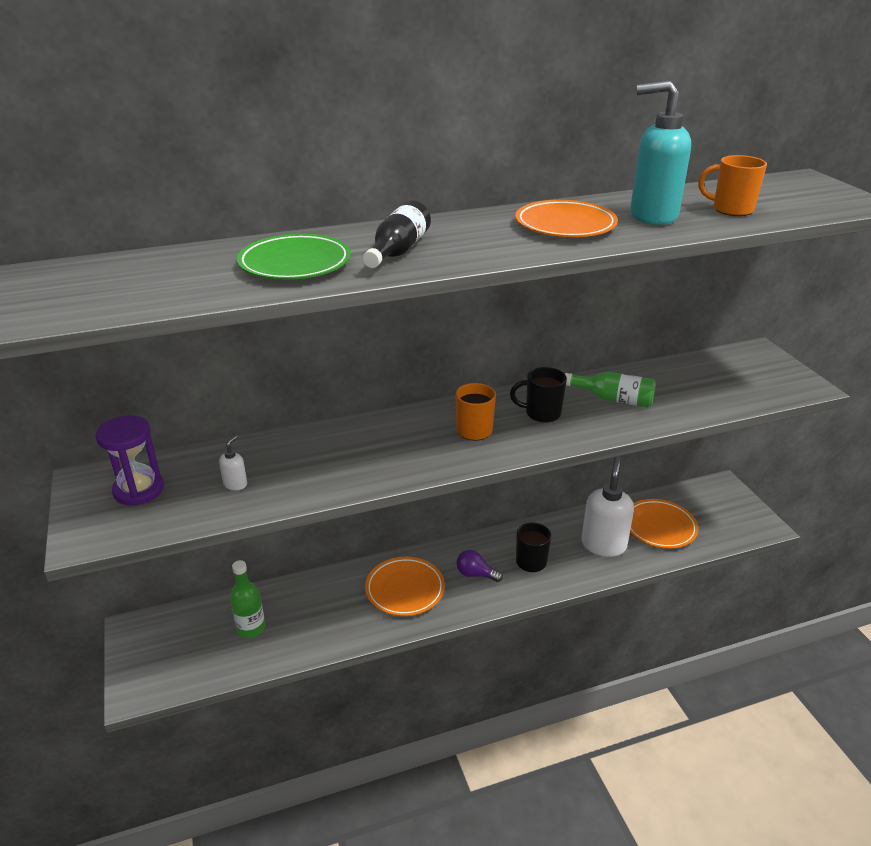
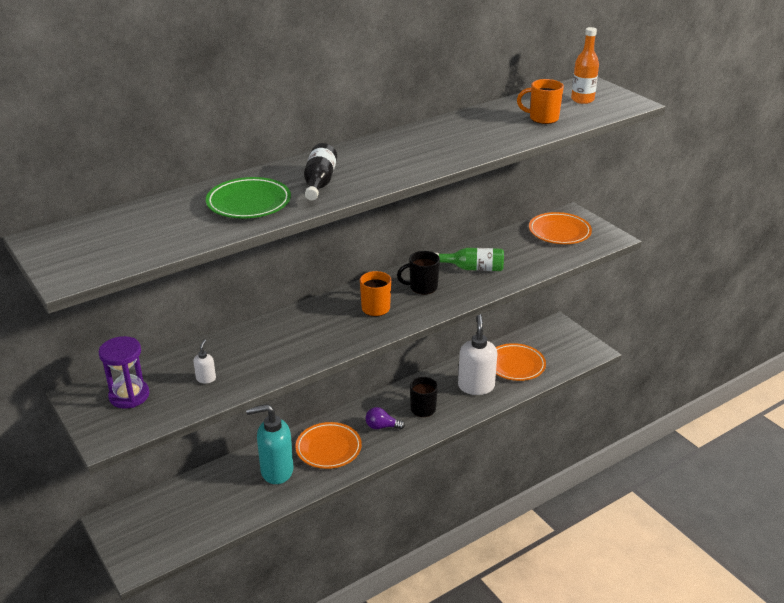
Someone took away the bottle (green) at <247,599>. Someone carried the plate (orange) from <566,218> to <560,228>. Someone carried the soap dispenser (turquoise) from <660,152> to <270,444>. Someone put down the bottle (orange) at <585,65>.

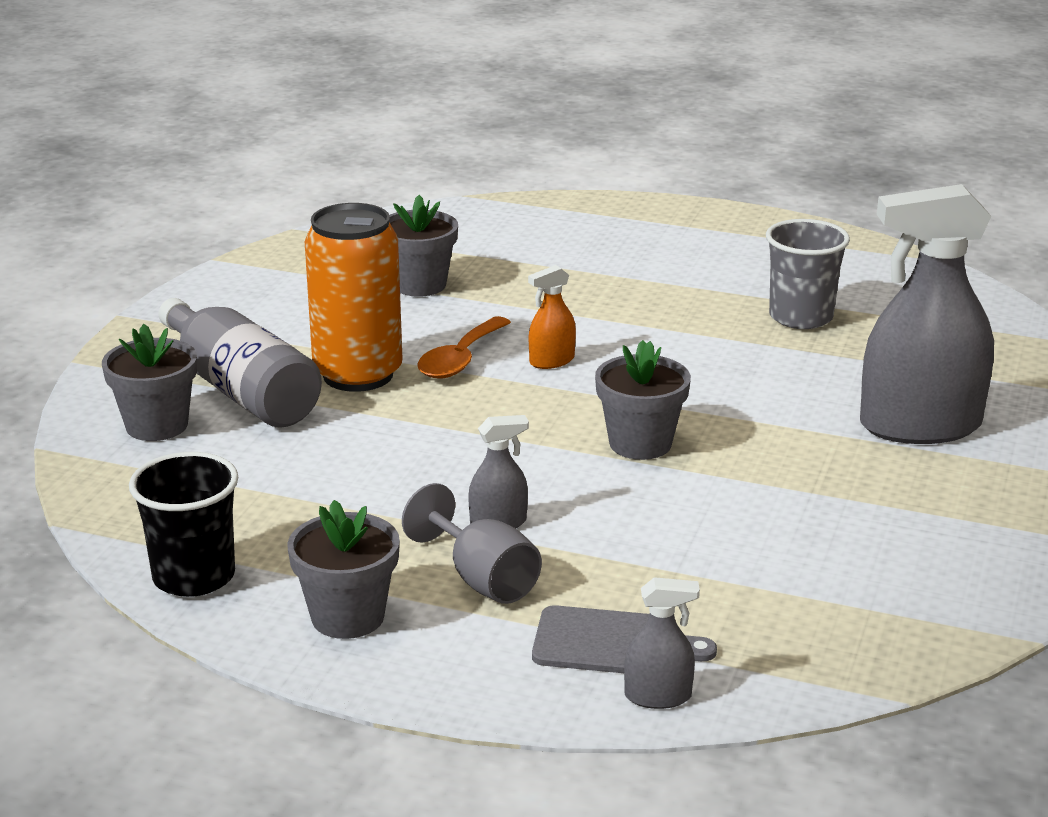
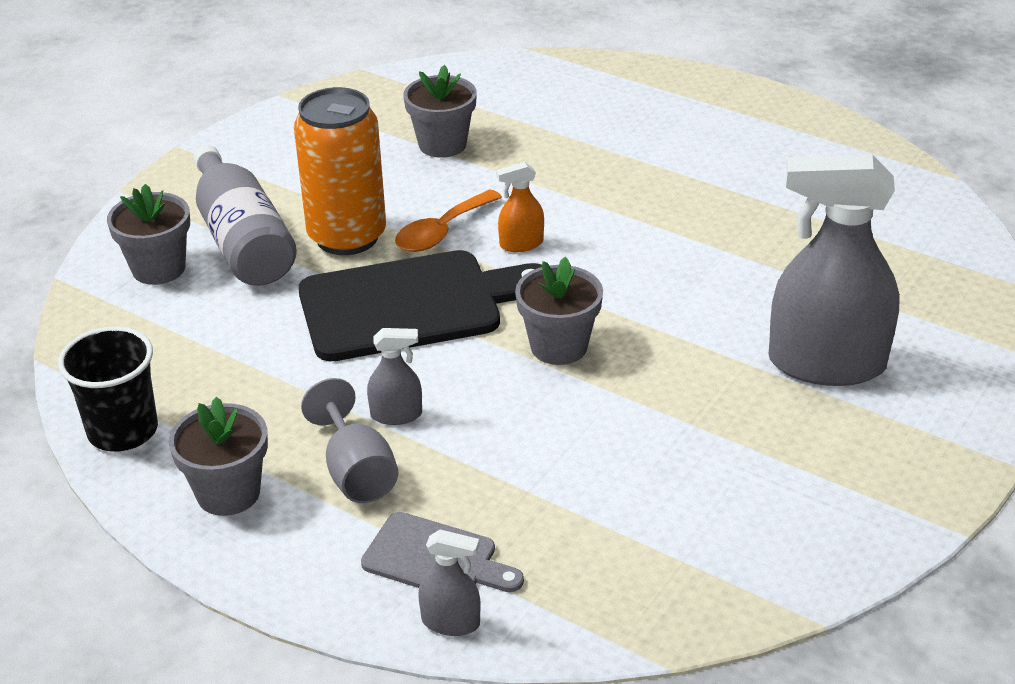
Someone took away the cup (grey) at <808,274>. Someone put down the cutting board (black) at <420,305>.

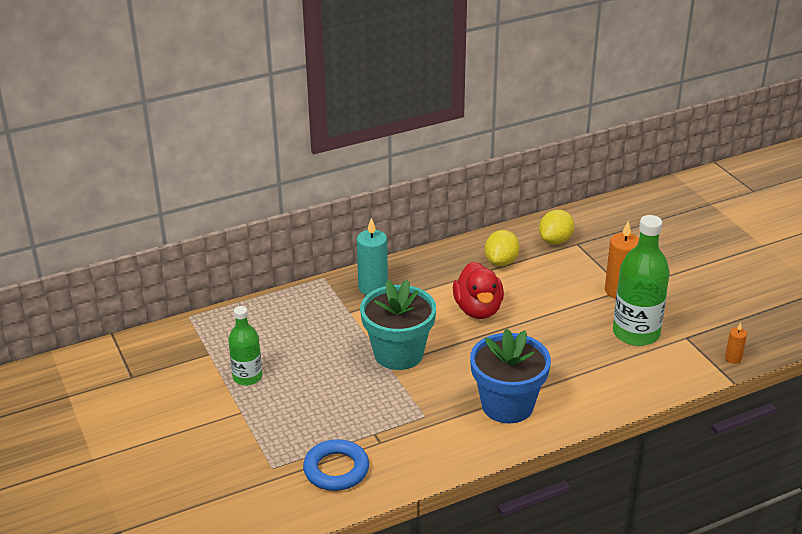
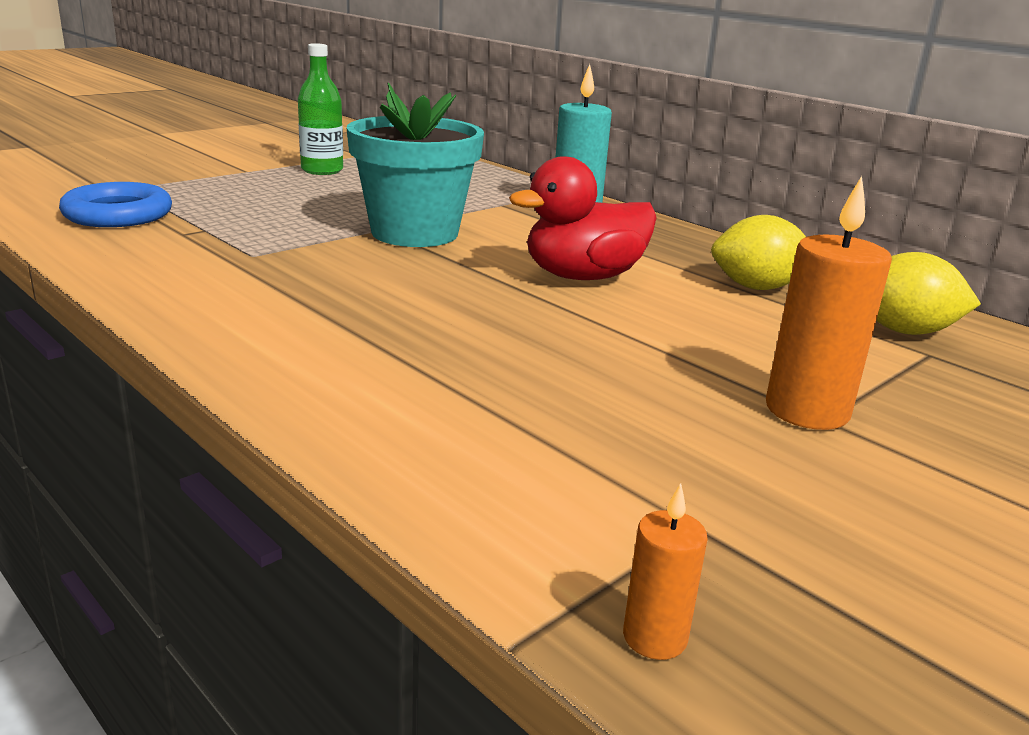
Someone took away the flower pot (blue) at <510,376>. Someone took away the bottle (green) at <641,280>.

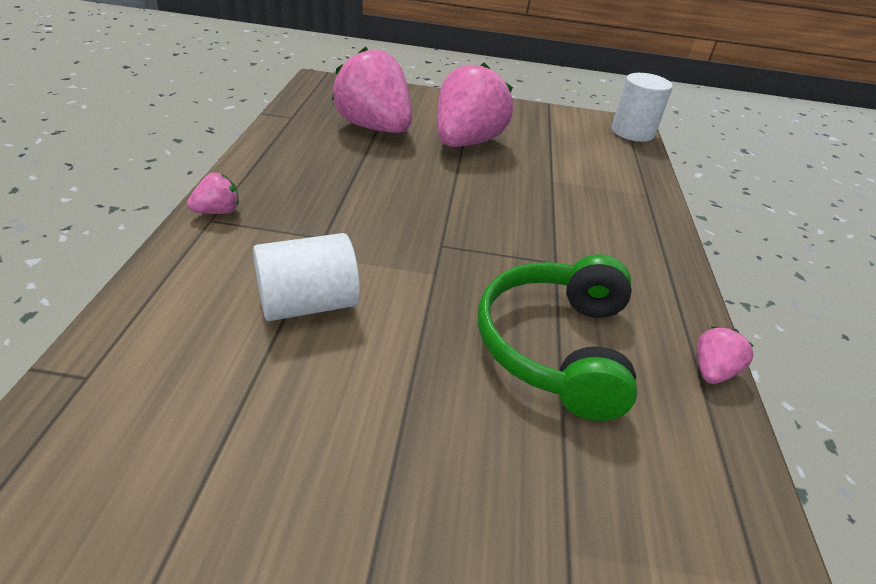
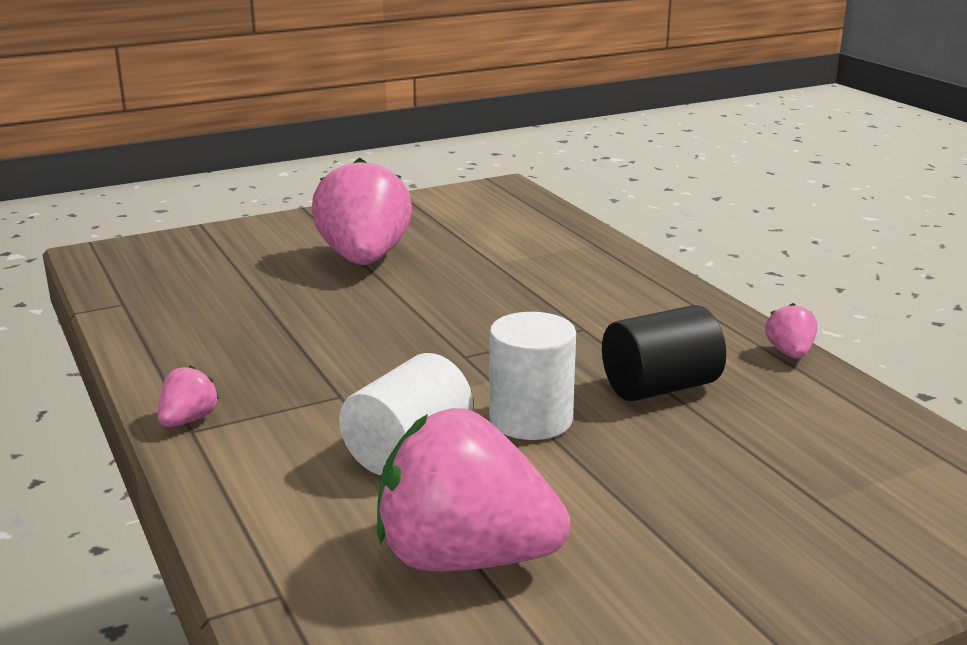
Someone carried the strawberry (pink) from <372,90> to <473,490>. Someone swapped the headphones (green) at <557,337> for the cylinder (black) at <664,353>. Someone carried the cylinder (white) from <642,107> to <532,376>.

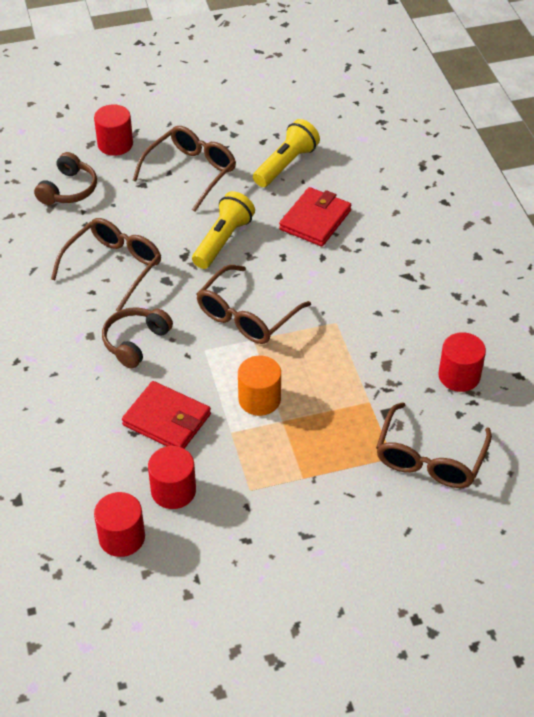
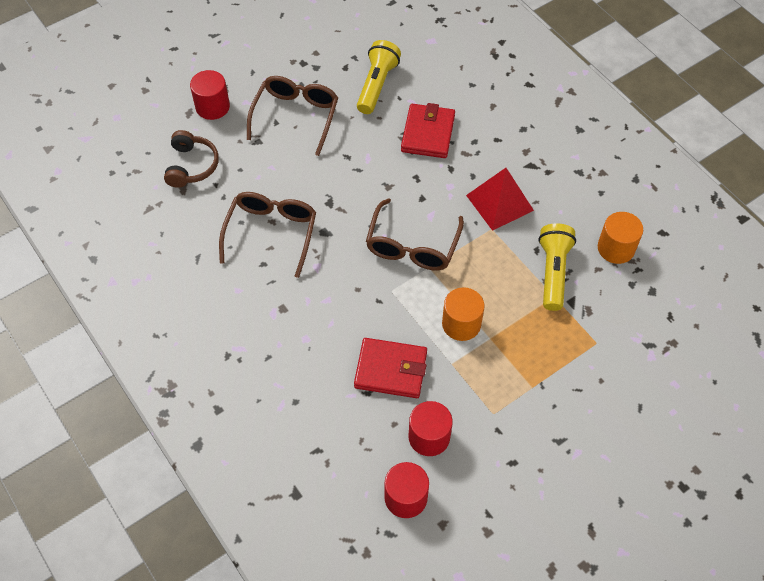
Someone took away the headphones (brown) at <137,338>. Someone carried the flashlight (yellow) from <223,230> to <557,267>. Someone took away the glasses (brown) at <434,445>. Someone repainted the cylinder (red) at <462,362>, which became the cylinder (orange) at <620,238>. Someone put down the pyramid (red) at <500,199>.

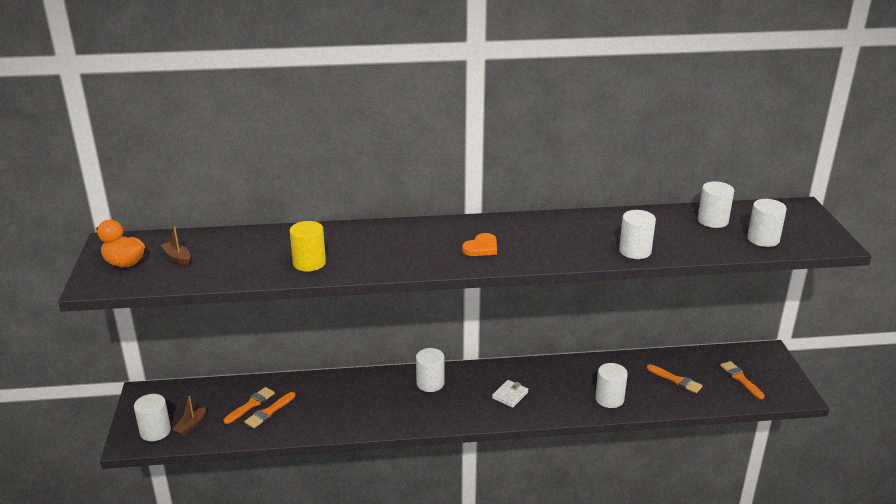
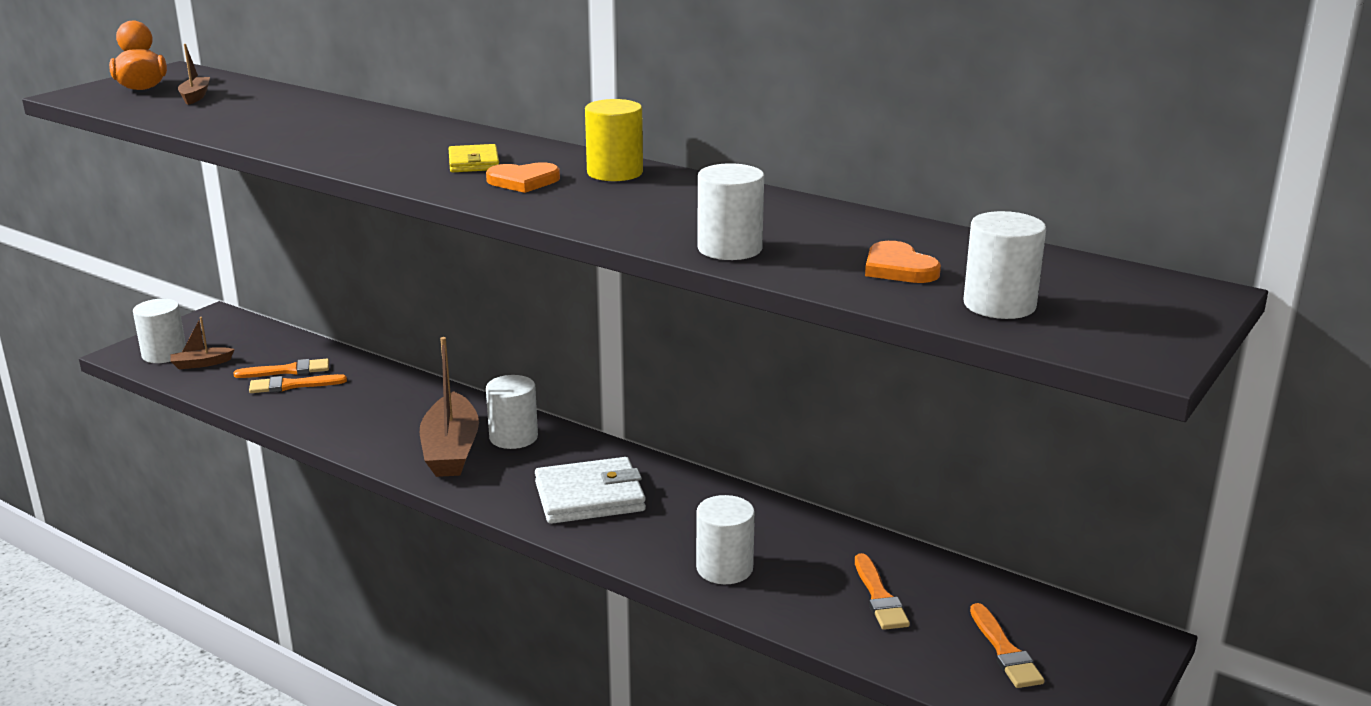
Someone carried the cylinder (yellow) from <308,246> to <614,140>. Someone scaled the wallet (white) at <510,394> by 1.80. Someone took away the cylinder (white) at <716,204>. Someone rotated the brush (orange) at <742,380> by 150 degrees clockwise. Someone put down the boat (brown) at <449,407>. Someone put down the wallet (yellow) at <474,158>. Someone put down the heart (orange) at <903,262>.

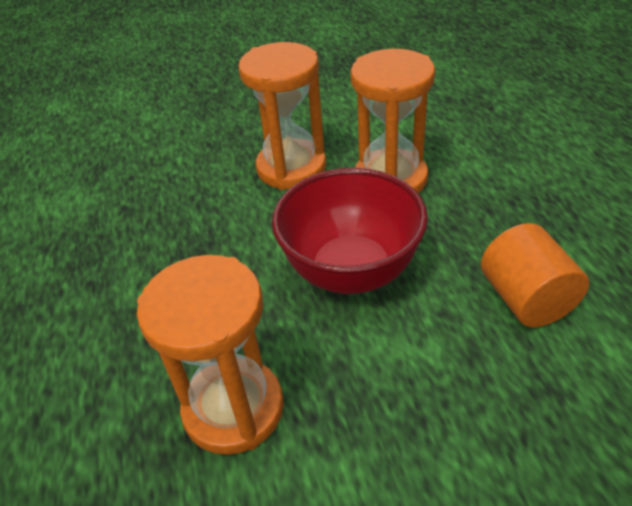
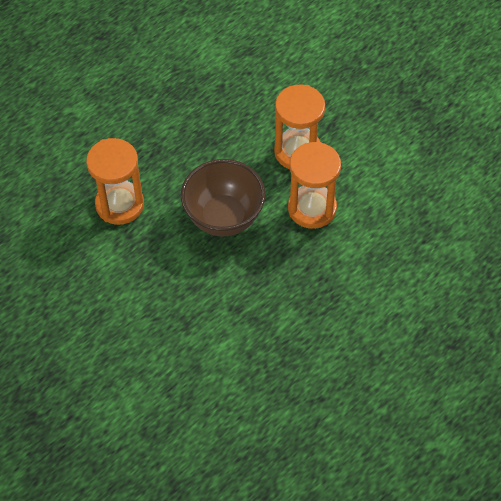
Someone repainted the bowl (red) at <350,231>, which became the bowl (brown) at <223,197>. Someone took away the cylinder (orange) at <535,275>.

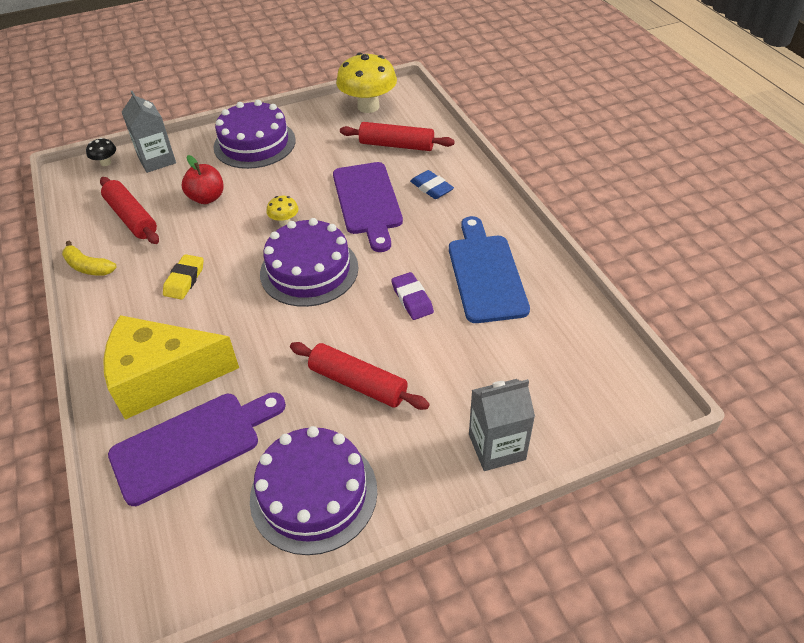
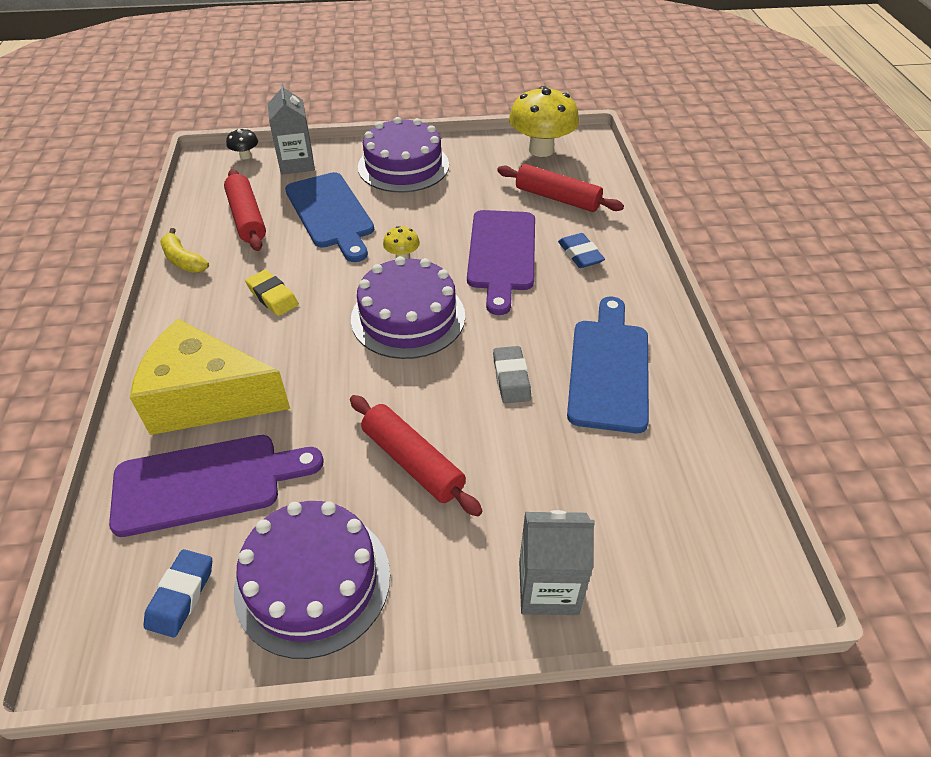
Someone rotated the eraser (yellow) at <183,277> by 75 degrees counterclockwise. Someone swapped the apple (red) at <203,179> for the cutting board (blue) at <329,217>. Someone repainted the eraser (purple) at <412,296>, which became the eraser (grey) at <512,374>. Someone put down the eraser (blue) at <177,593>.

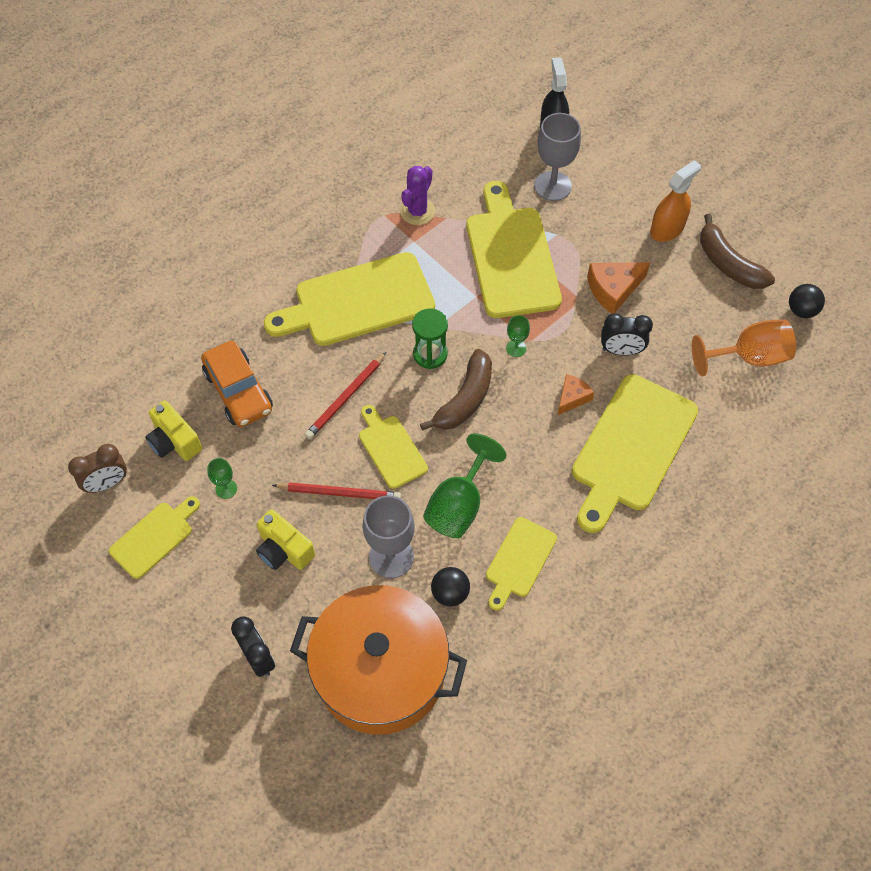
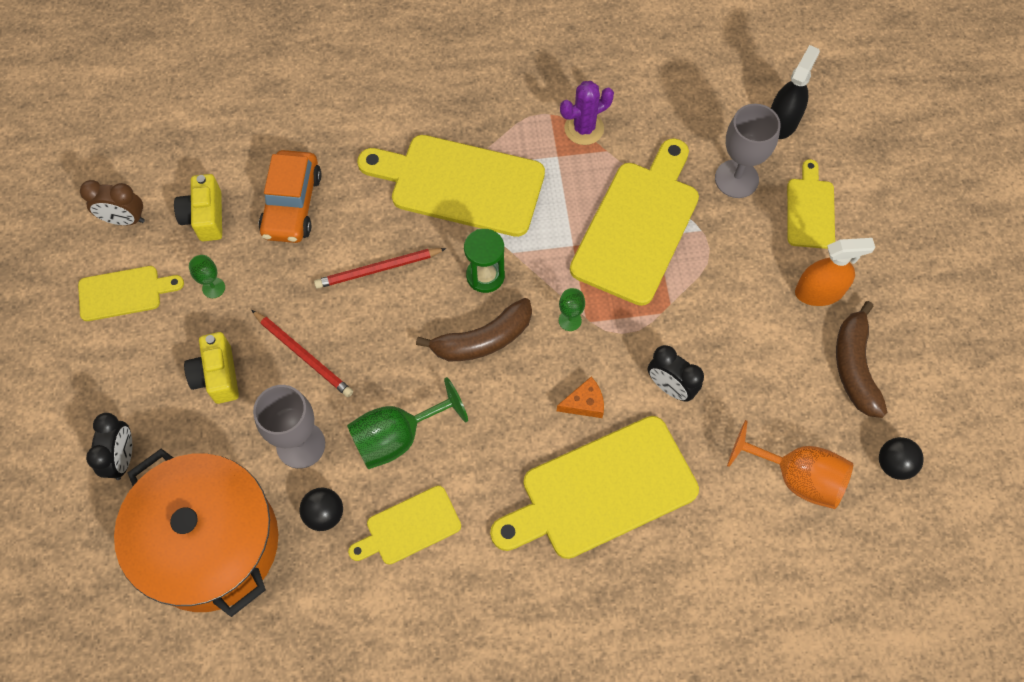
Someone carried the cutting board (yellow) from <393,447> to <811,204>. Someone took away the cheese (orange) at <618,288>.

